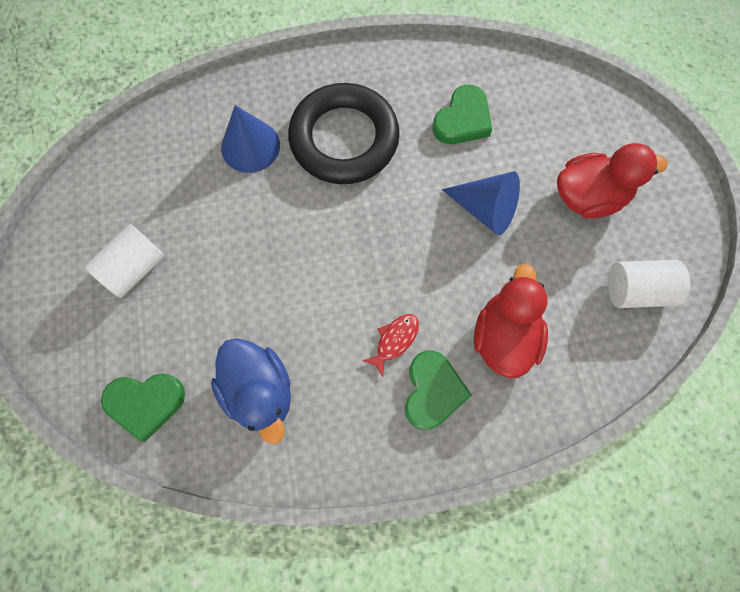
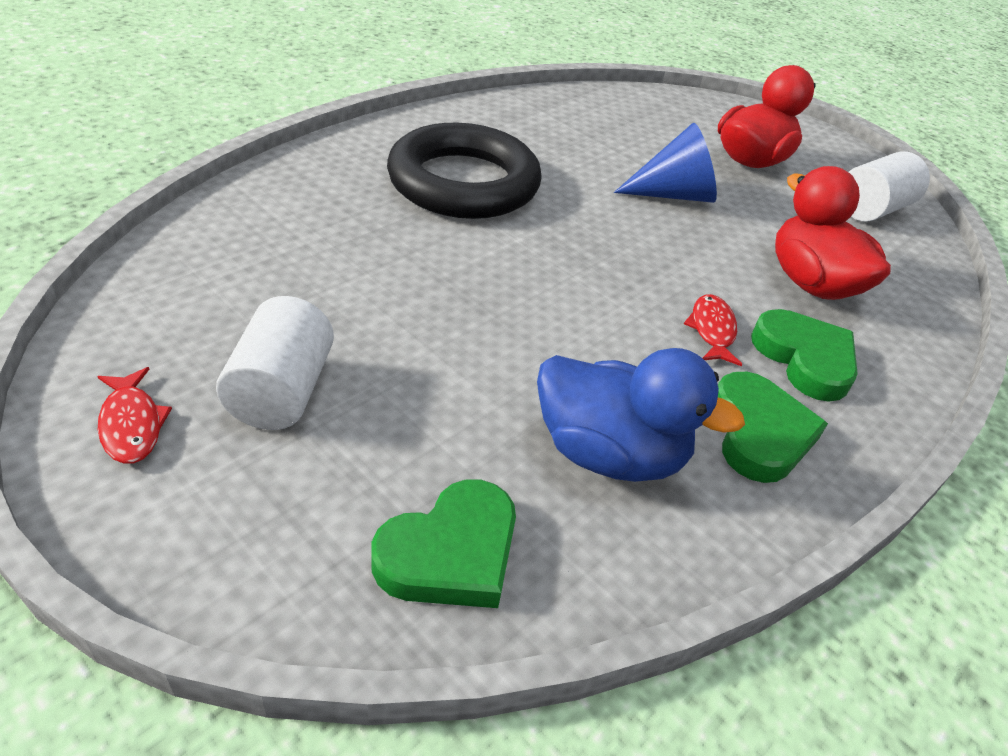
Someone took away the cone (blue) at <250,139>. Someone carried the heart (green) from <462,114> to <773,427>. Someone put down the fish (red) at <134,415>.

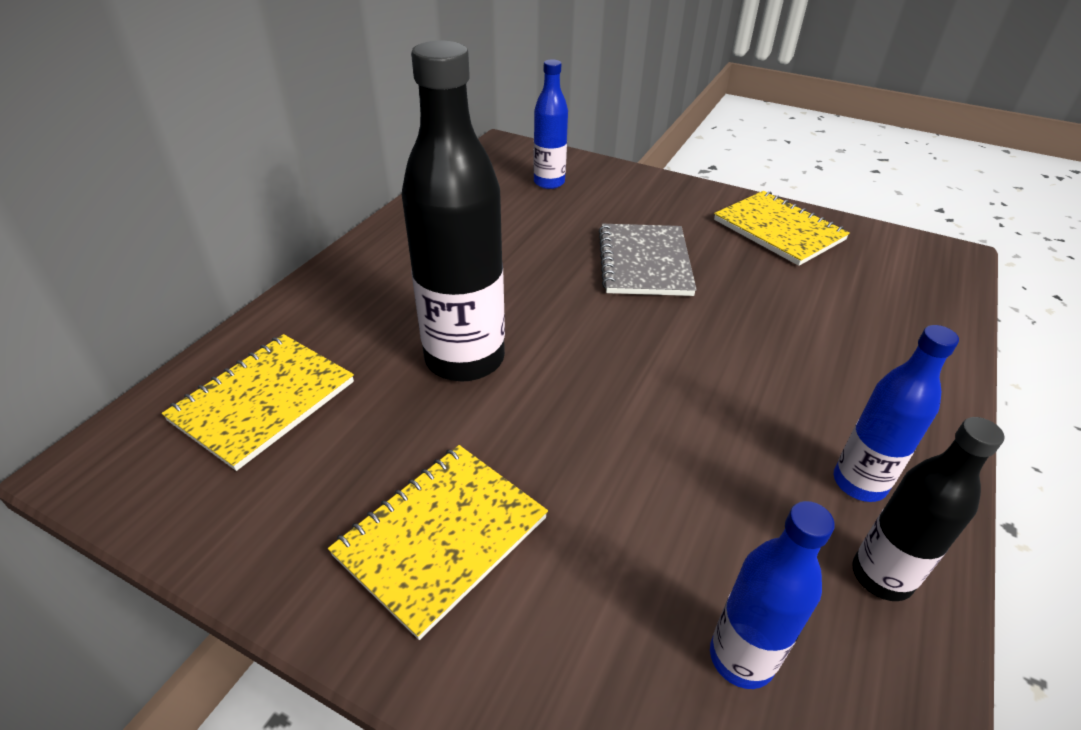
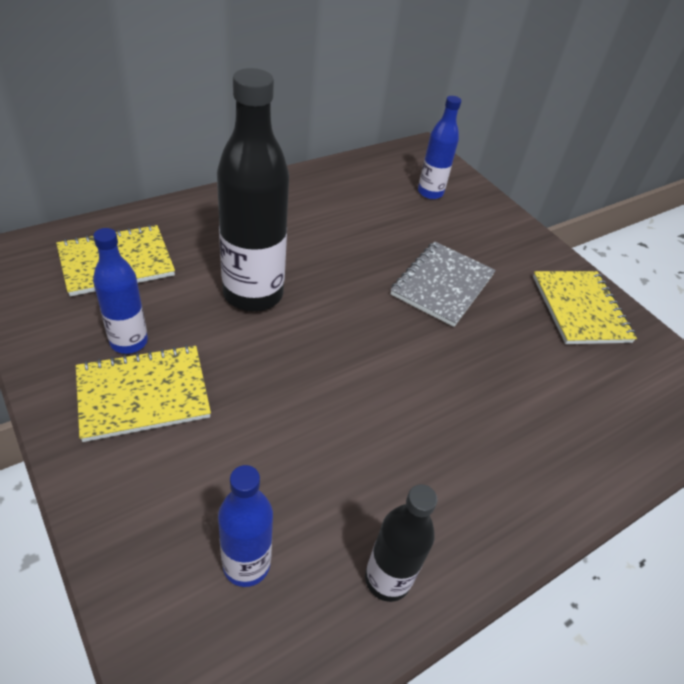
Someone carried the bottle (blue) from <896,413> to <120,291>.

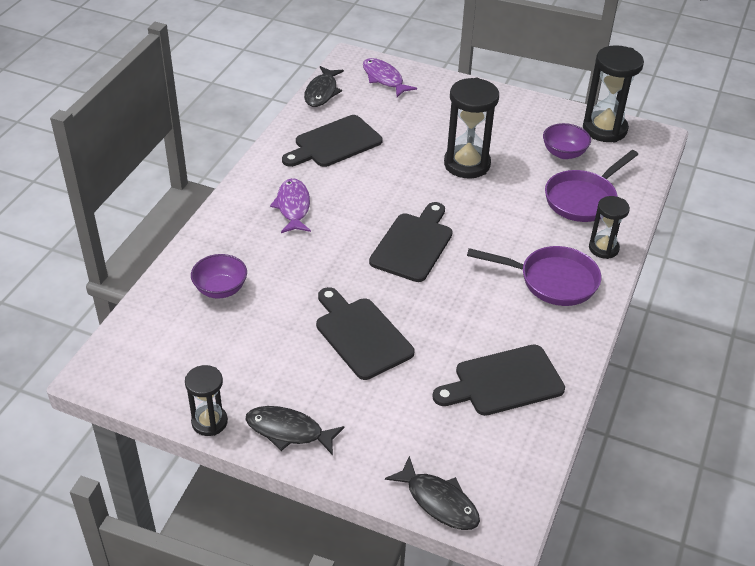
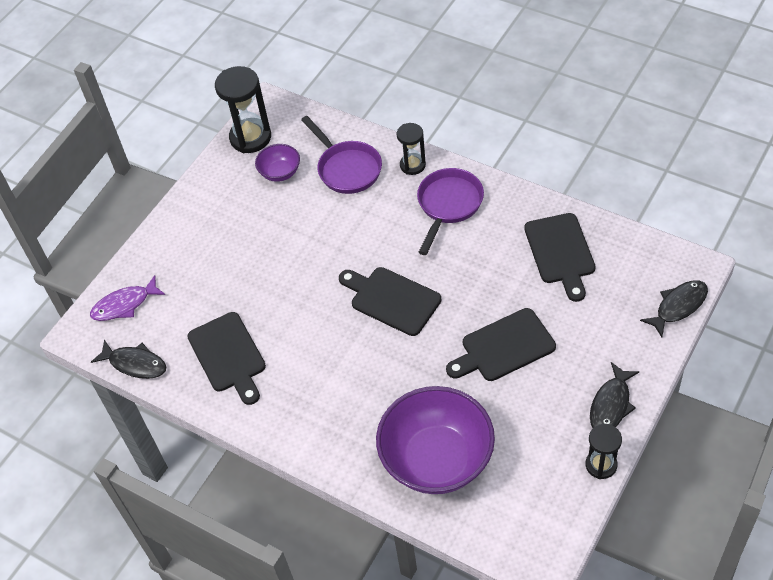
Someone scaled the bowl (purple) at <219,276> by 2.14. Someone took away the fish (purple) at <290,205>. Someone took away the hourglass (black) at <471,128>.

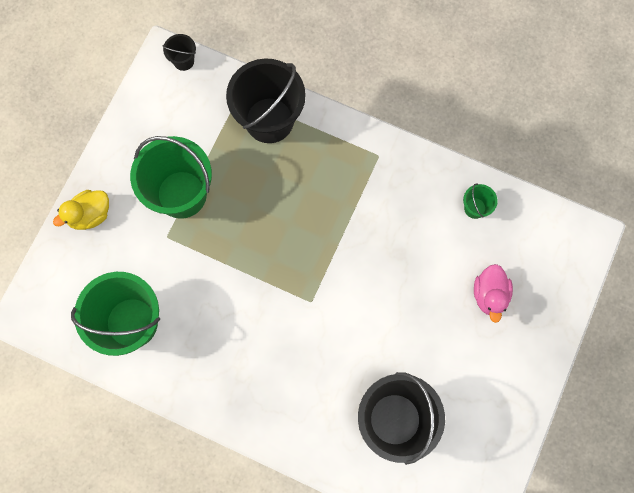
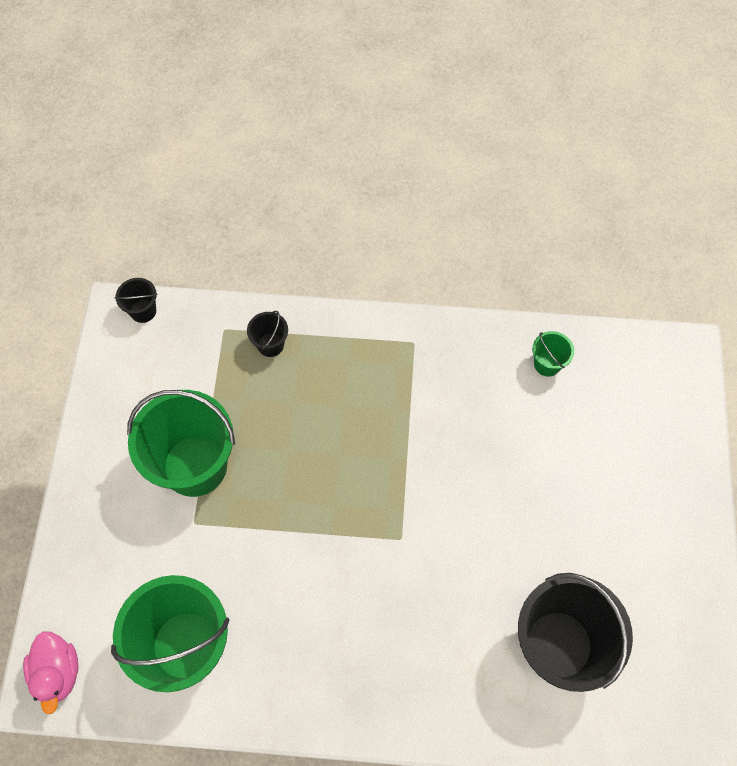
Someone took away the duck (yellow) at <81,210>. Someone scaled the bucket (black) at <266,100> by 0.44. Someone carried the duck (pink) from <493,293> to <50,672>.

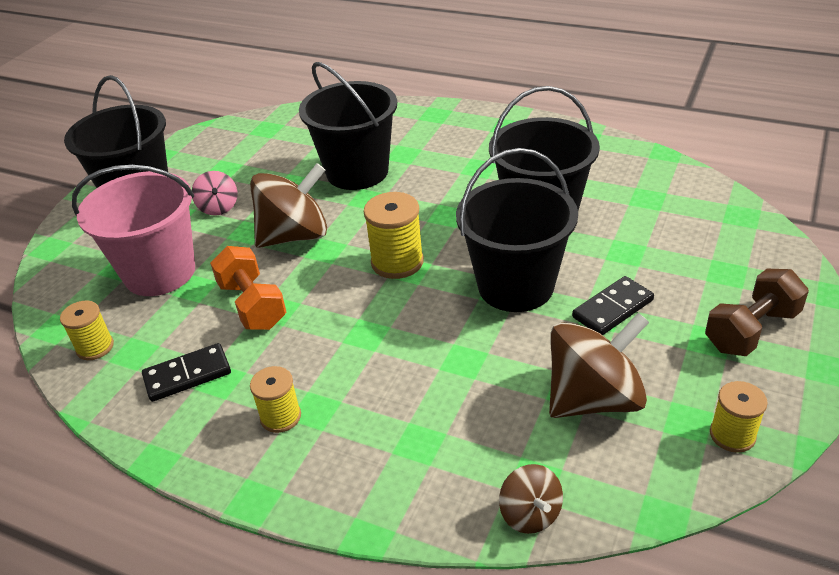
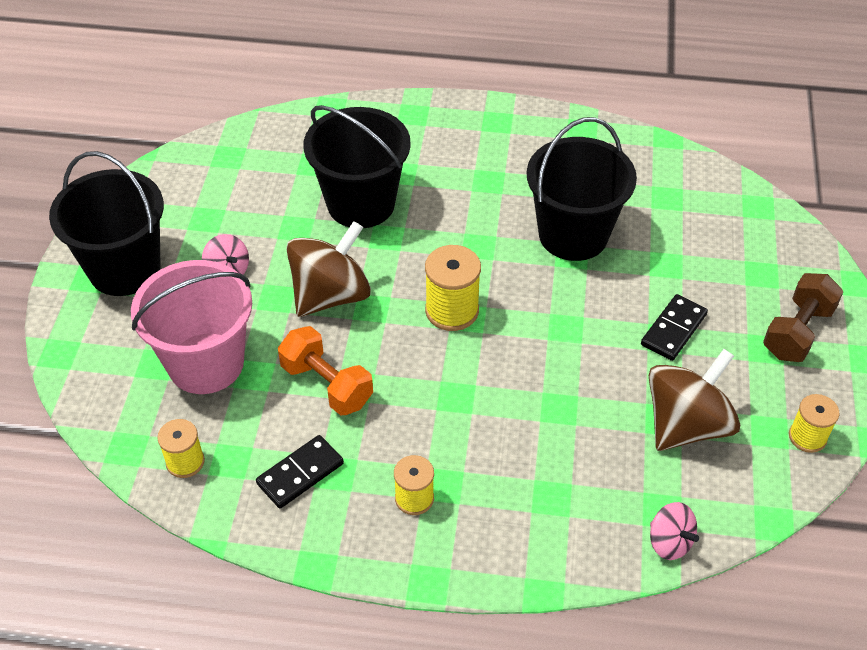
Someone took away the bucket (black) at <517,230>. Someone repainted the spinning top (brown) at <531,499>, which became the spinning top (pink) at <674,531>.

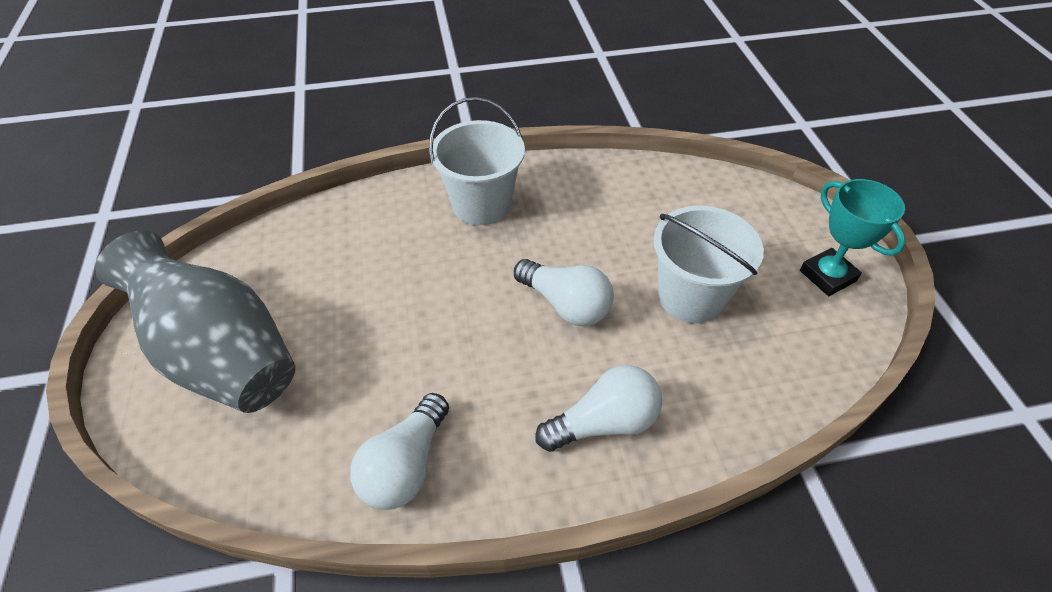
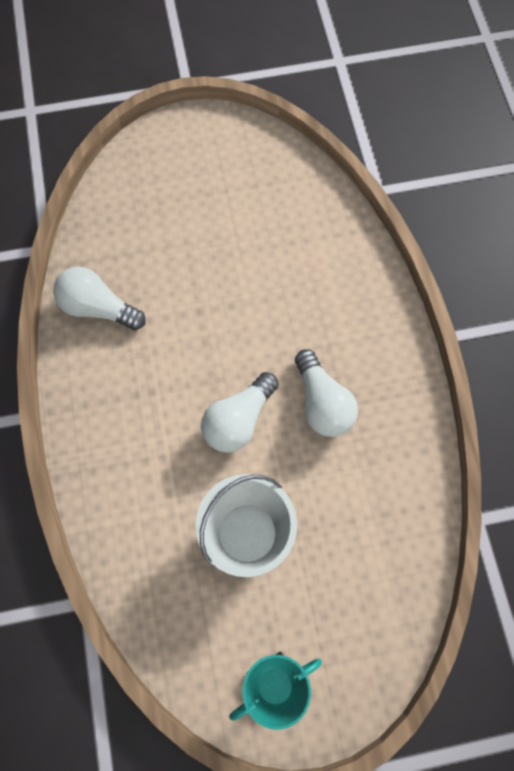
Someone took away the vase (grey) at <195,321>. Someone took away the bucket (white) at <477,161>. Someone carried the light bulb (white) from <598,408> to <326,393>.

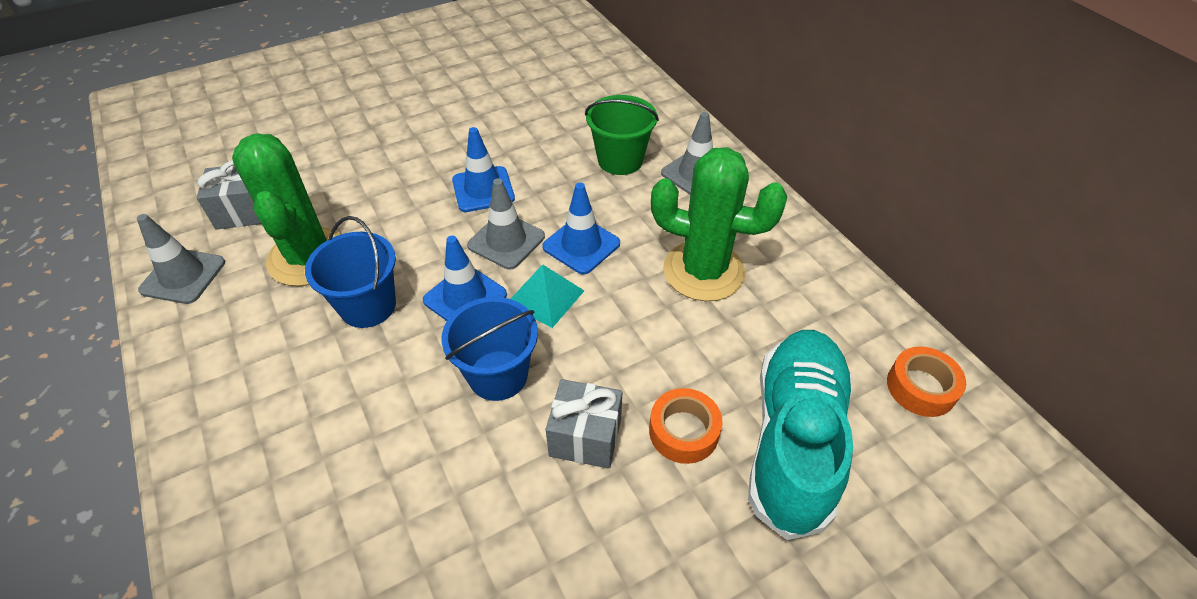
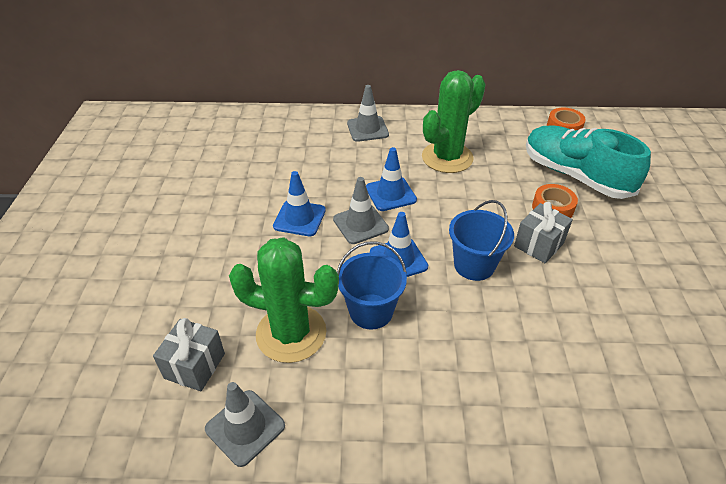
Someone took away the pyramid (turquoise) at <547,296>. Someone took away the bucket (green) at <622,135>.

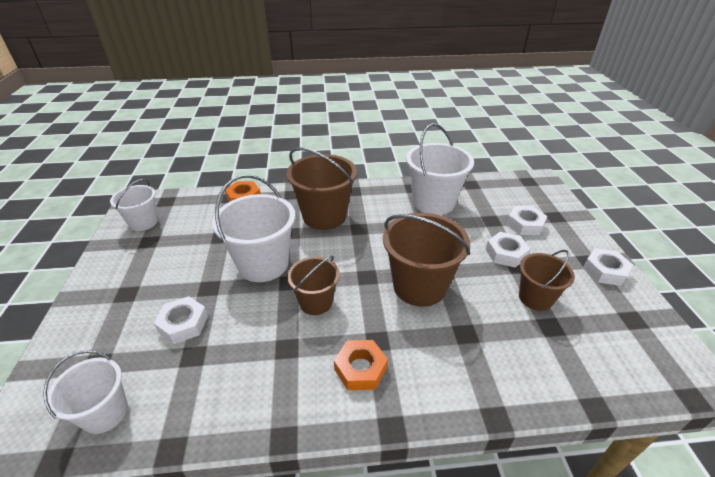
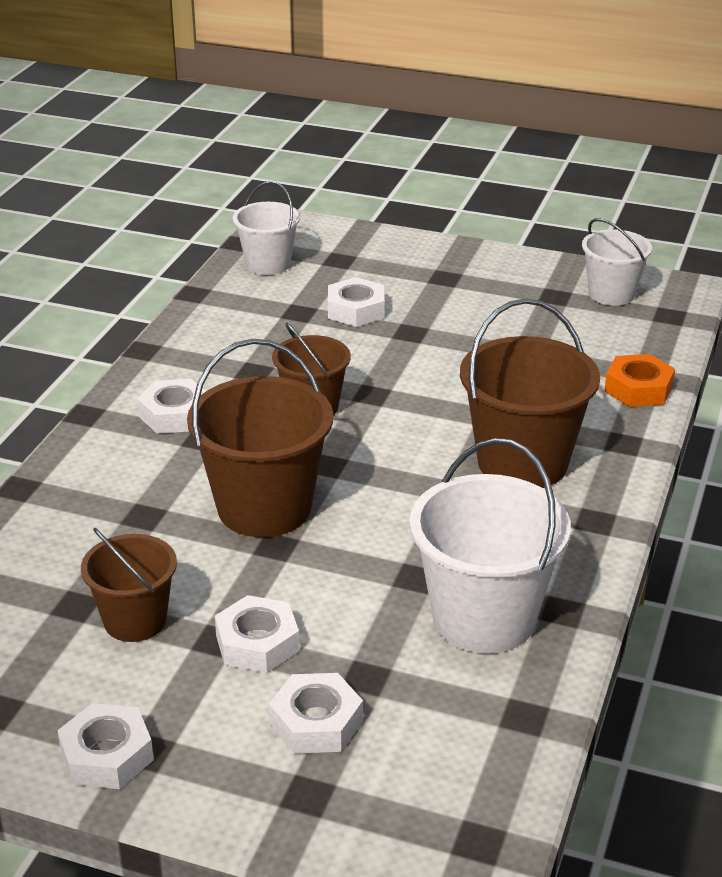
Someone took away the bucket (white) at <253,228>. Someone repainted the nut (orange) at <361,365>, which became the nut (white) at <171,406>.

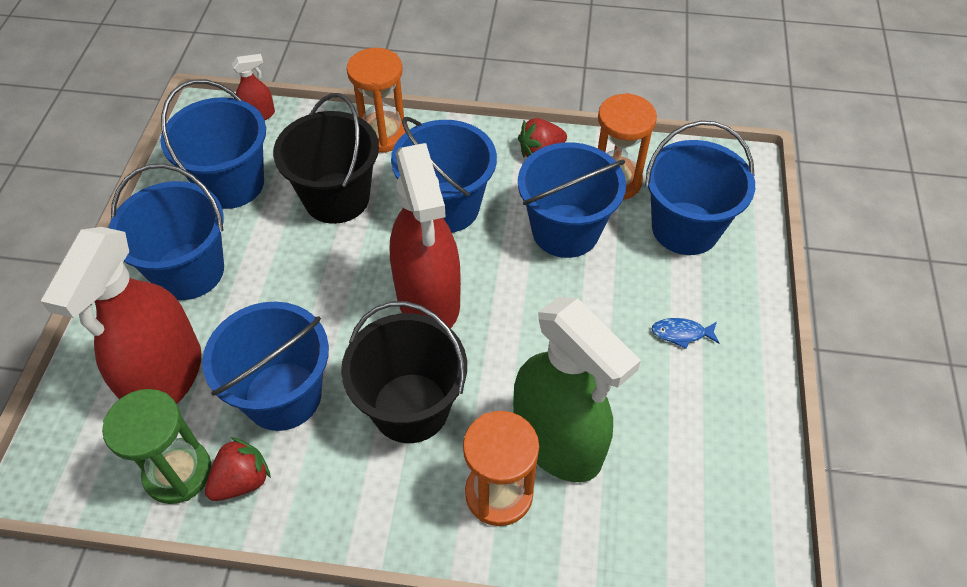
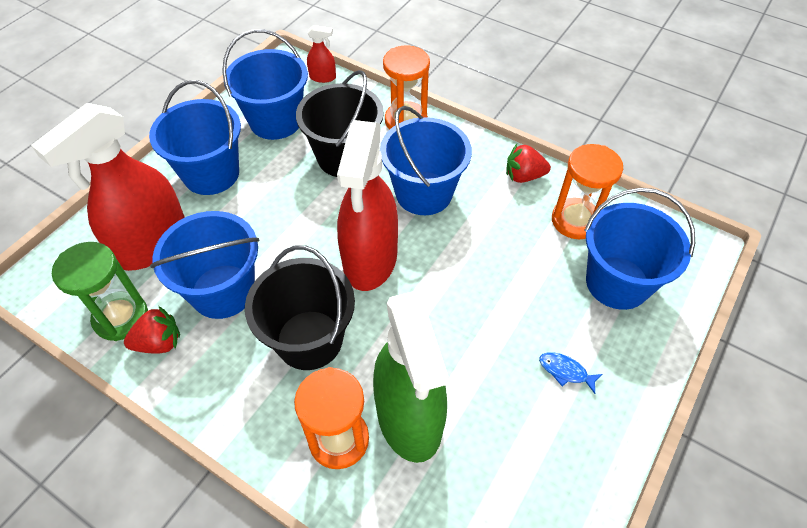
Someone took away the bucket (blue) at <572,200>.

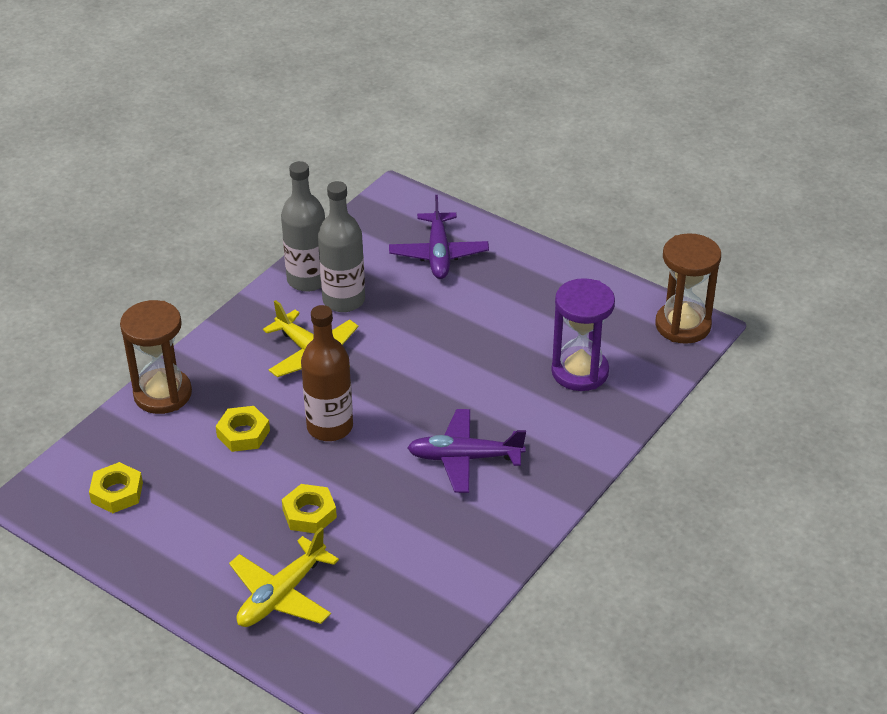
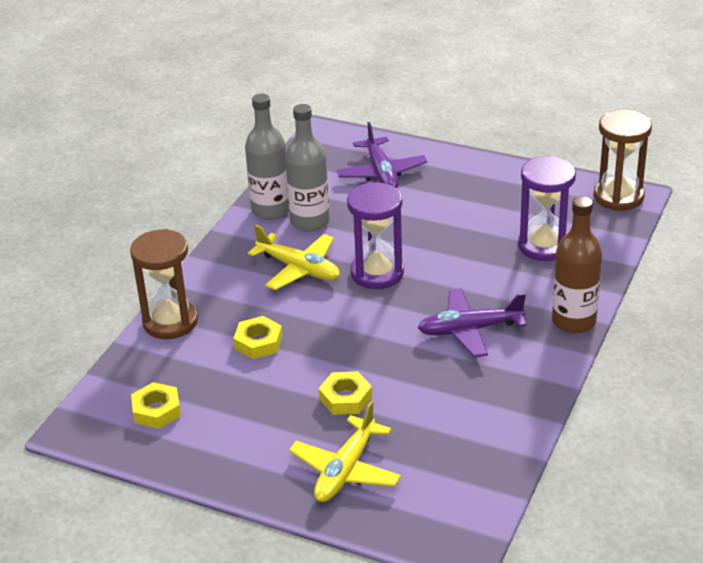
Someone carried the bottle (brown) from <327,373> to <577,264>. Someone put down the hourglass (purple) at <375,235>.

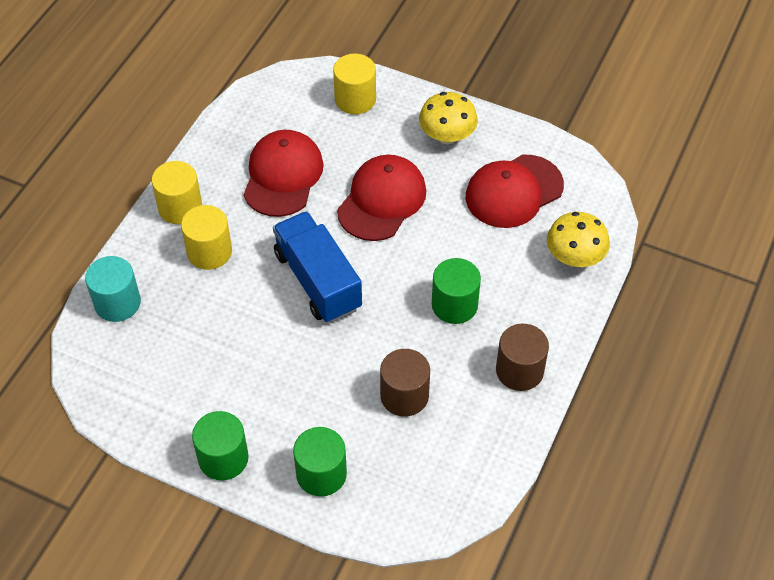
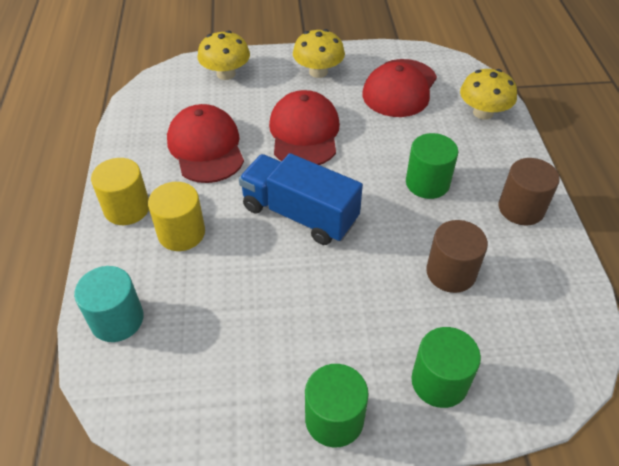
Someone swapped the cylinder (yellow) at <354,84> for the mushroom (yellow) at <223,55>.

